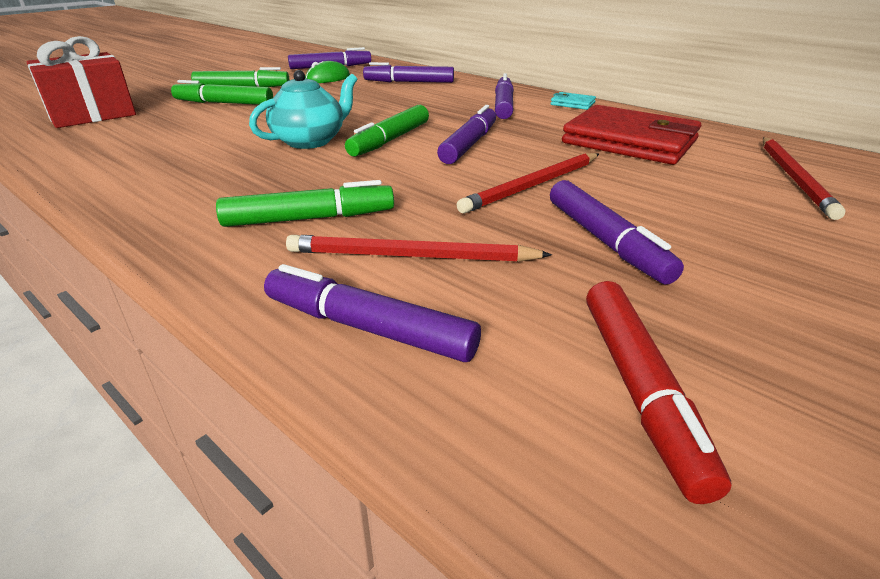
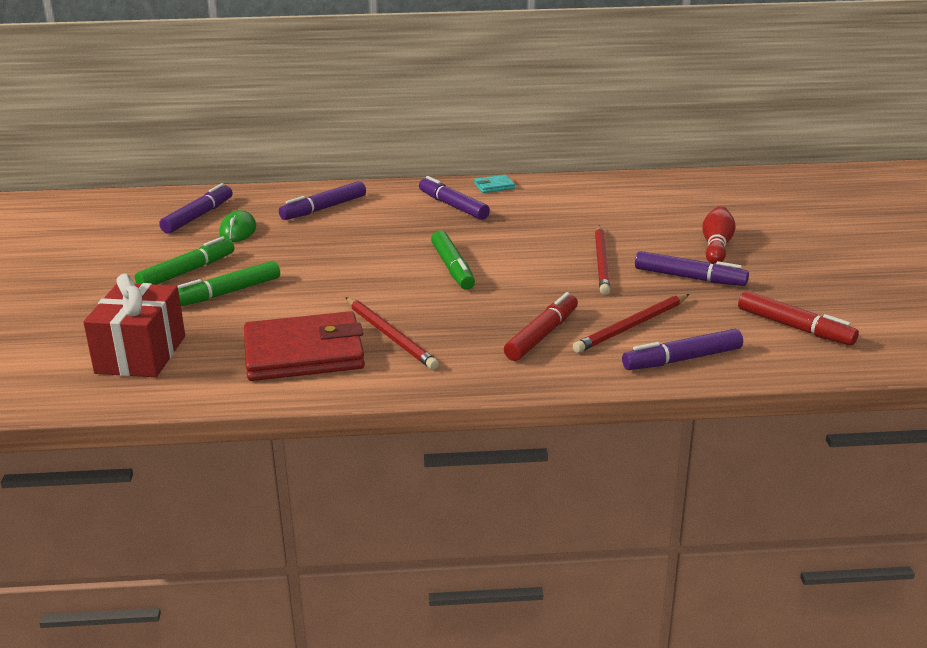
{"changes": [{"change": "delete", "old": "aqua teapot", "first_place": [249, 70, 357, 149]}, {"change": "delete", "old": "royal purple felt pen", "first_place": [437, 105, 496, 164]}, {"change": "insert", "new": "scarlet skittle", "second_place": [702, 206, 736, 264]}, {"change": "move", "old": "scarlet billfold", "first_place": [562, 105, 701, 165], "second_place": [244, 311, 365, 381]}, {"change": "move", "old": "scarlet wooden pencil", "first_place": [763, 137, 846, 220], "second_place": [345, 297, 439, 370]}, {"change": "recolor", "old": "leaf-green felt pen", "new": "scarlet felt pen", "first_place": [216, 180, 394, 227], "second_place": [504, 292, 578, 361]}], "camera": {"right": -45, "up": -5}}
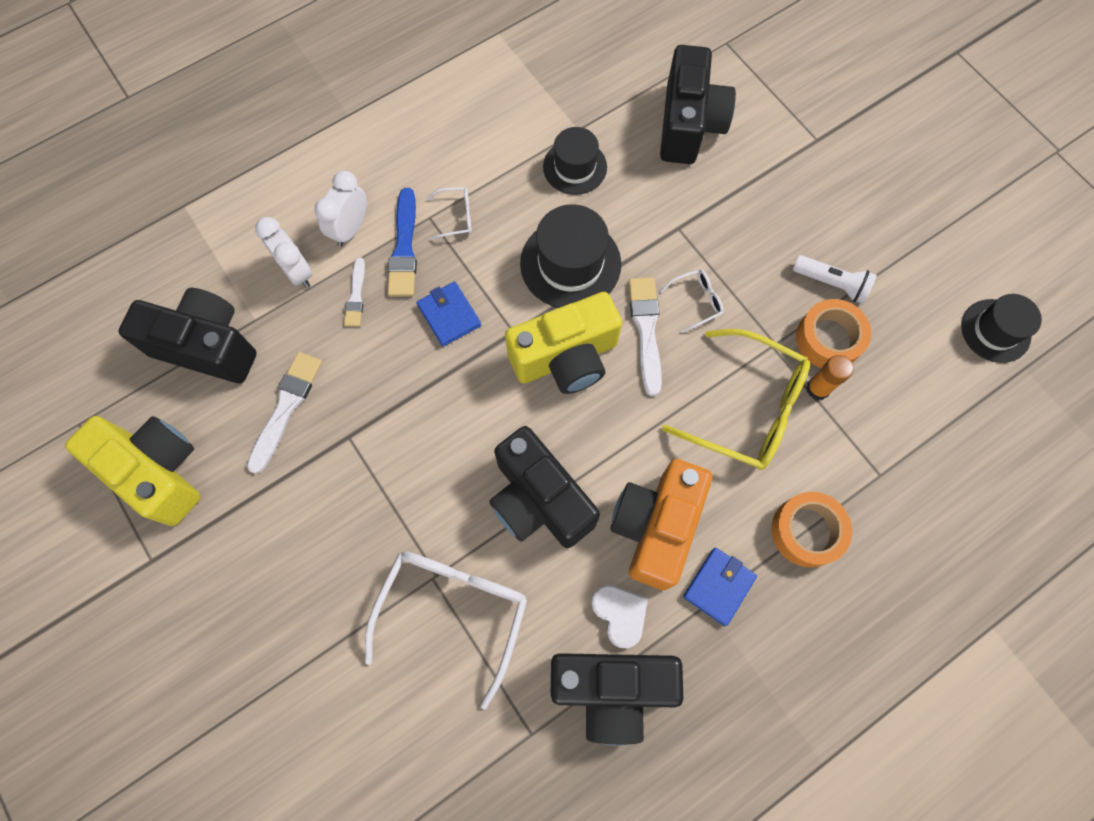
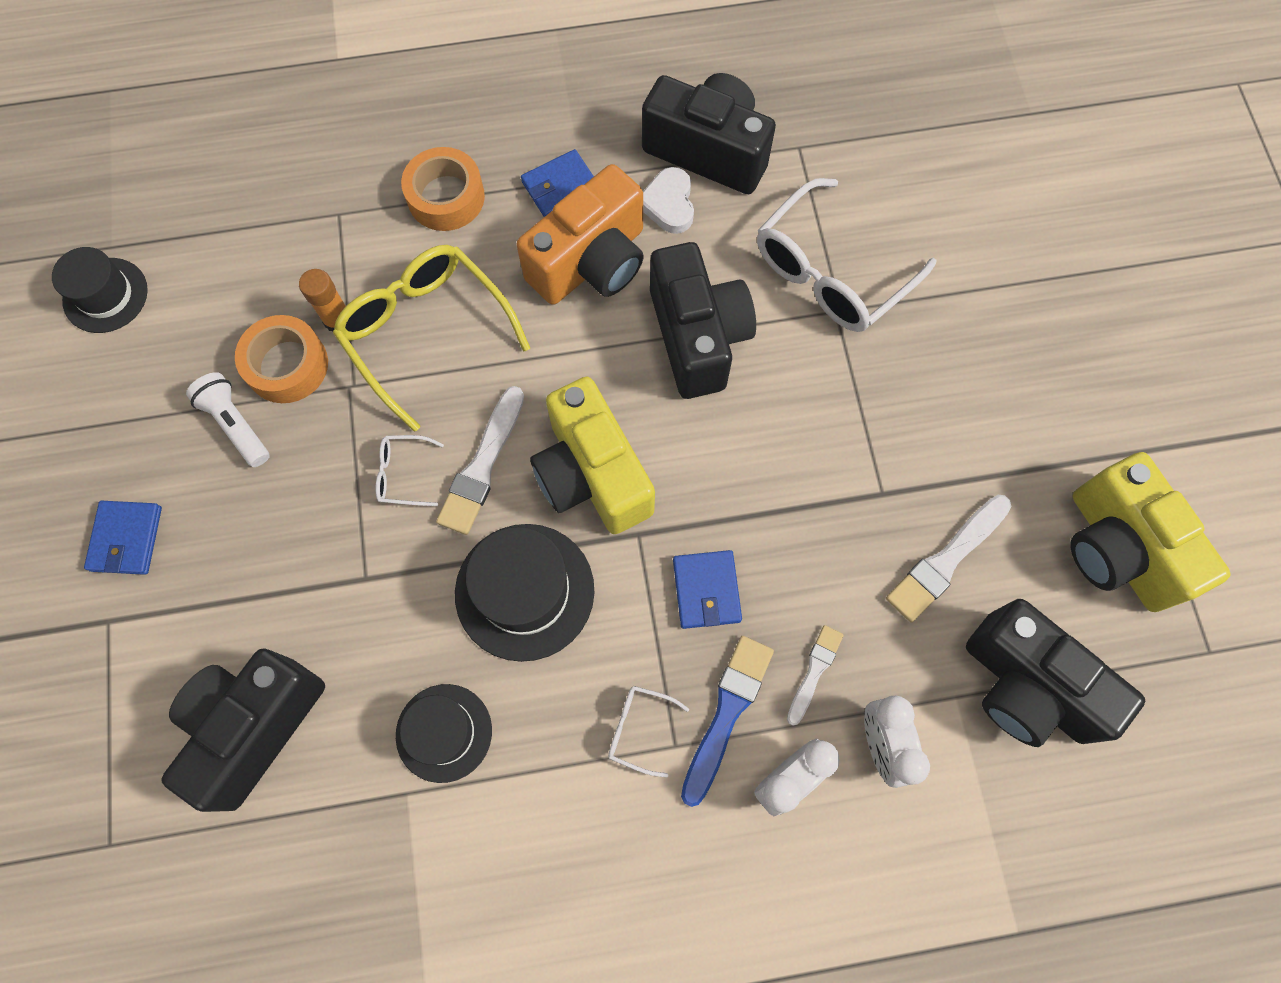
{"changes": [{"change": "insert", "new": "blue billfold", "second_place": [84, 501, 162, 575]}, {"change": "rotate", "old": "golden photo camera", "first_place": [505, 292, 622, 394], "second_place": [530, 377, 655, 534], "degrees": -120}], "camera": {"right": -155, "up": 0}}
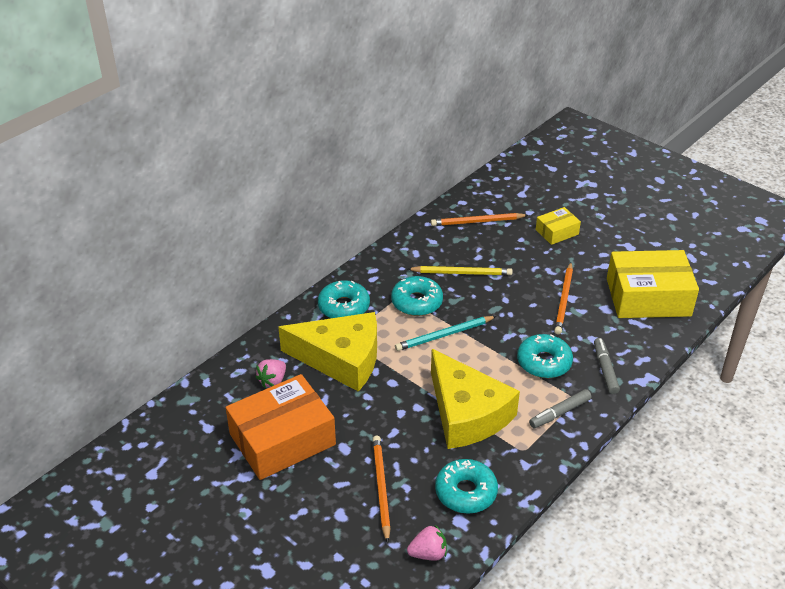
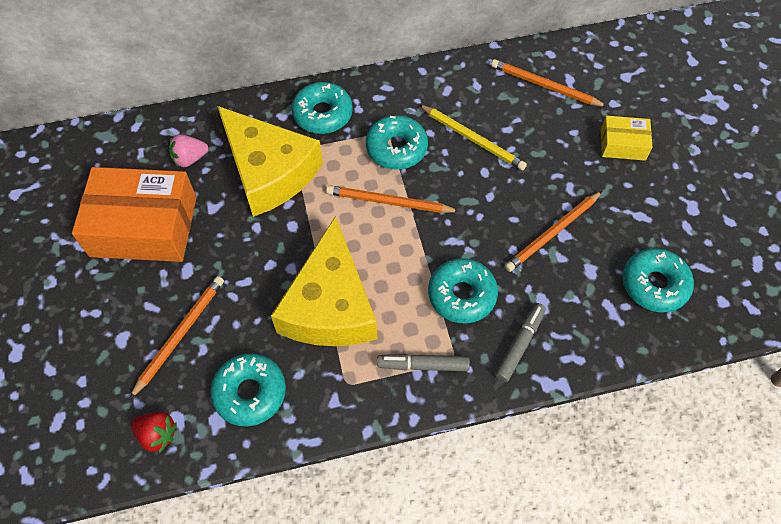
{"changes": [{"change": "replace", "old": "golden package", "new": "aqua donut", "first_place": [607, 250, 699, 318], "second_place": [622, 248, 694, 312]}, {"change": "recolor", "old": "aqua wooden pencil", "new": "orange wooden pencil", "first_place": [395, 316, 497, 351], "second_place": [326, 185, 460, 213]}, {"change": "recolor", "old": "rosy toy strawberry", "new": "scarlet toy strawberry", "first_place": [407, 525, 447, 561], "second_place": [131, 412, 177, 453]}], "camera": {"right": 35, "up": 20}}
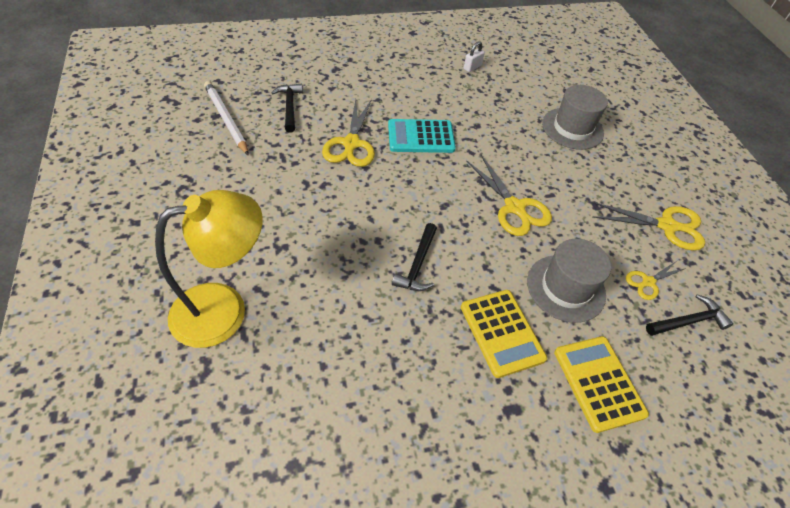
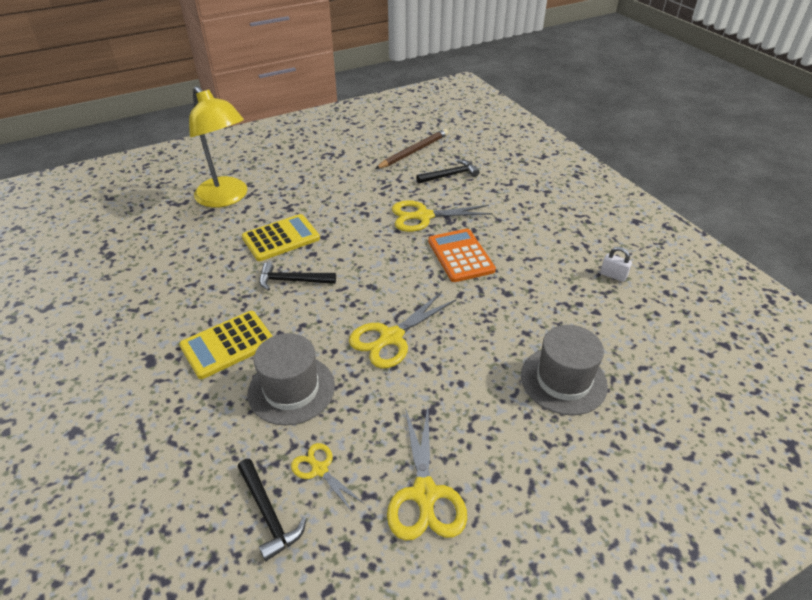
{"changes": [{"change": "move", "old": "golden calculator", "first_place": [554, 336, 649, 433], "second_place": [242, 214, 320, 261]}, {"change": "recolor", "old": "snow-white wooden pencil", "new": "dark brown wooden pencil", "first_place": [204, 81, 249, 156], "second_place": [375, 129, 449, 169]}, {"change": "recolor", "old": "aqua calculator", "new": "orange calculator", "first_place": [388, 119, 456, 153], "second_place": [428, 229, 496, 282]}], "camera": {"right": 80, "up": -10}}
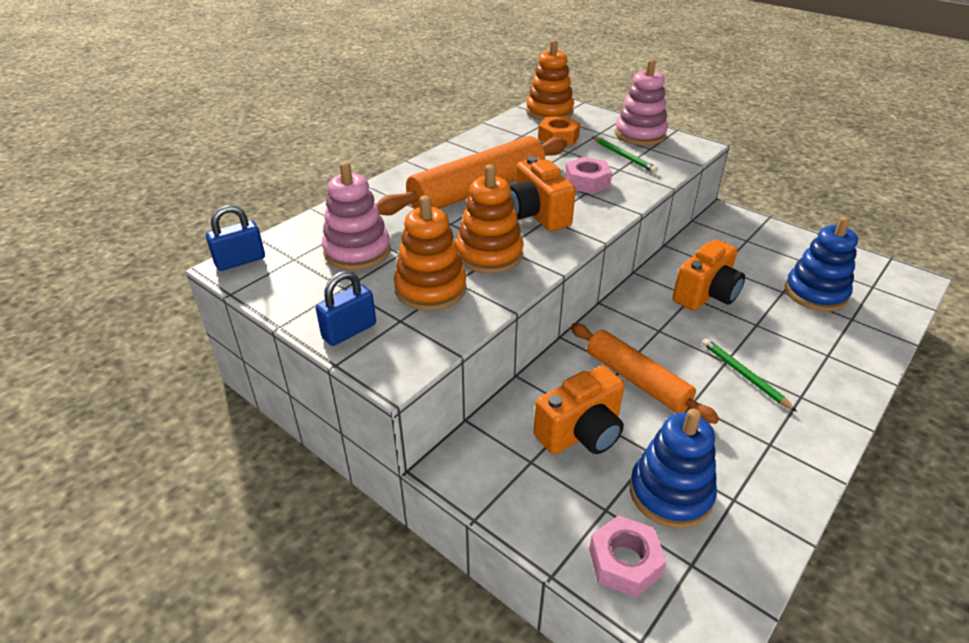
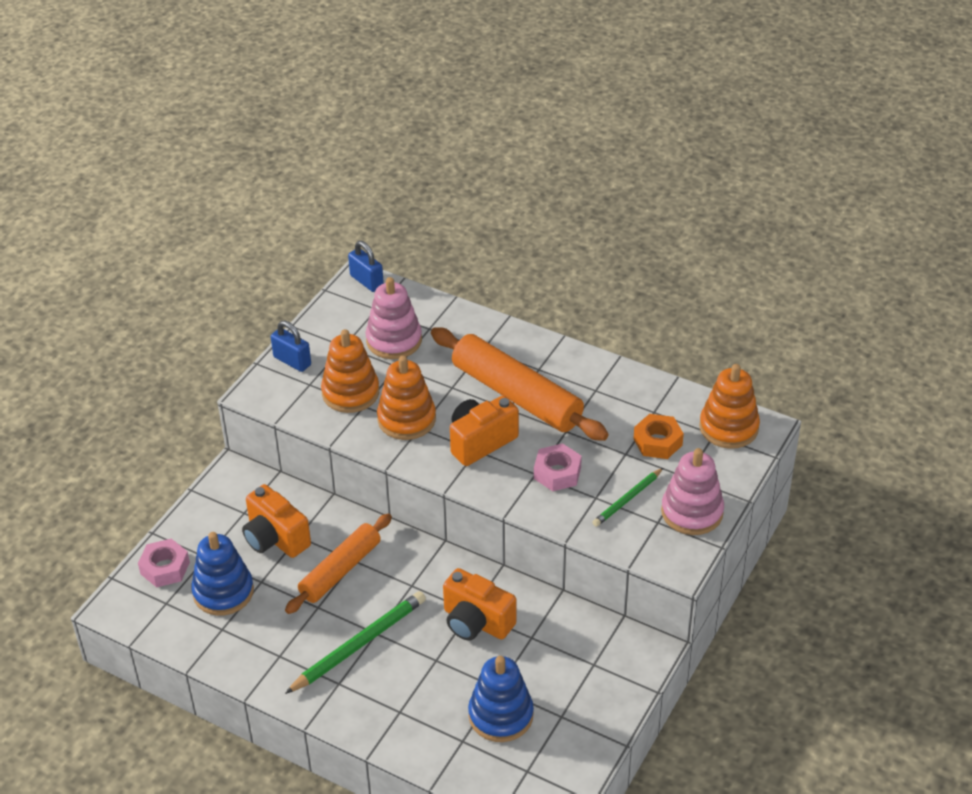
{"changes": [{"change": "resize", "old": "leaf-green wooden pencil", "first_place": [702, 338, 797, 412], "second_place": [285, 591, 426, 694], "factor": 1.67}], "camera": {"right": 80, "up": 5}}
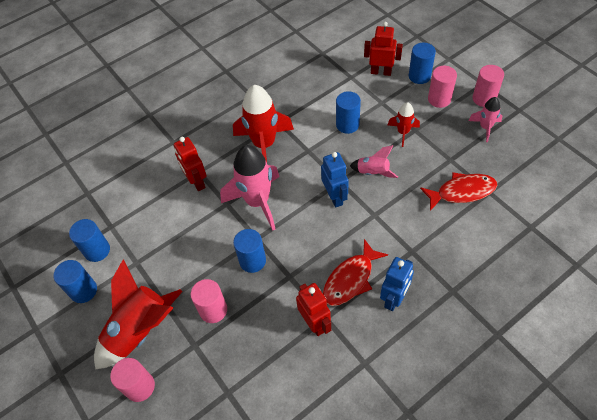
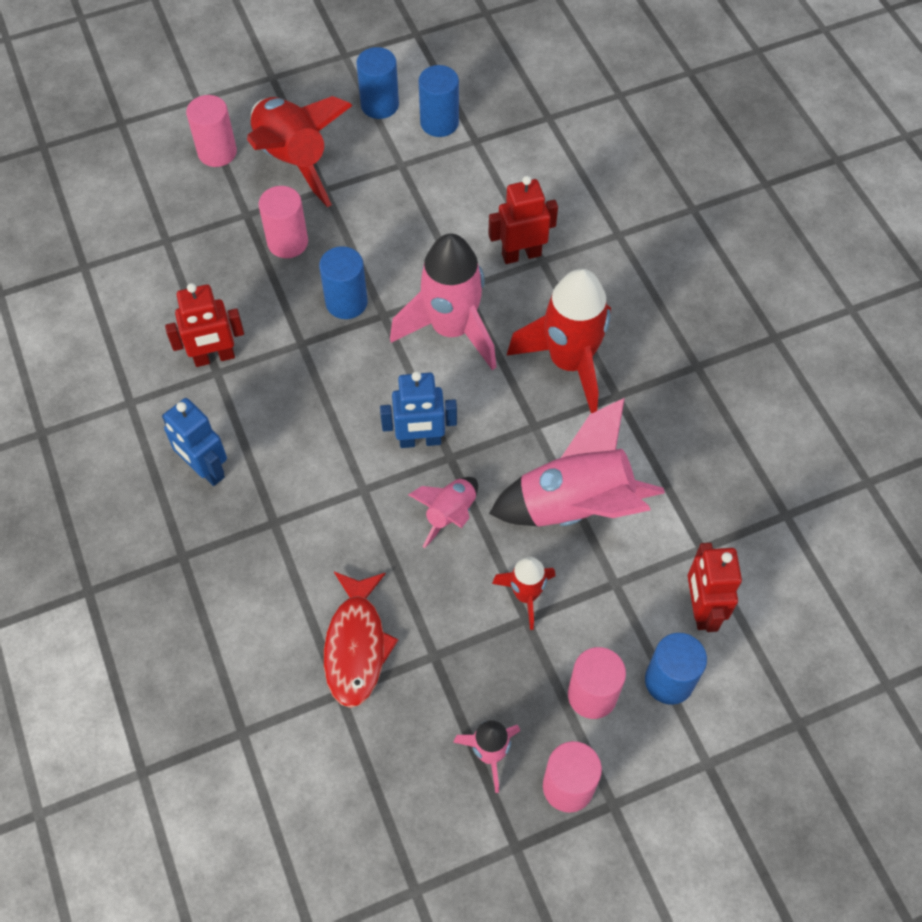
{"changes": [{"change": "delete", "old": "scarlet fish figure", "first_place": [323, 239, 388, 306]}, {"change": "replace", "old": "blue solid cylinder", "new": "rosy toy rocket", "first_place": [336, 91, 361, 134], "second_place": [489, 398, 665, 527]}, {"change": "rotate", "old": "scarlet toy robot", "first_place": [364, 22, 403, 76], "second_place": [688, 543, 742, 632], "degrees": 150}], "camera": {"right": 100, "up": 5}}
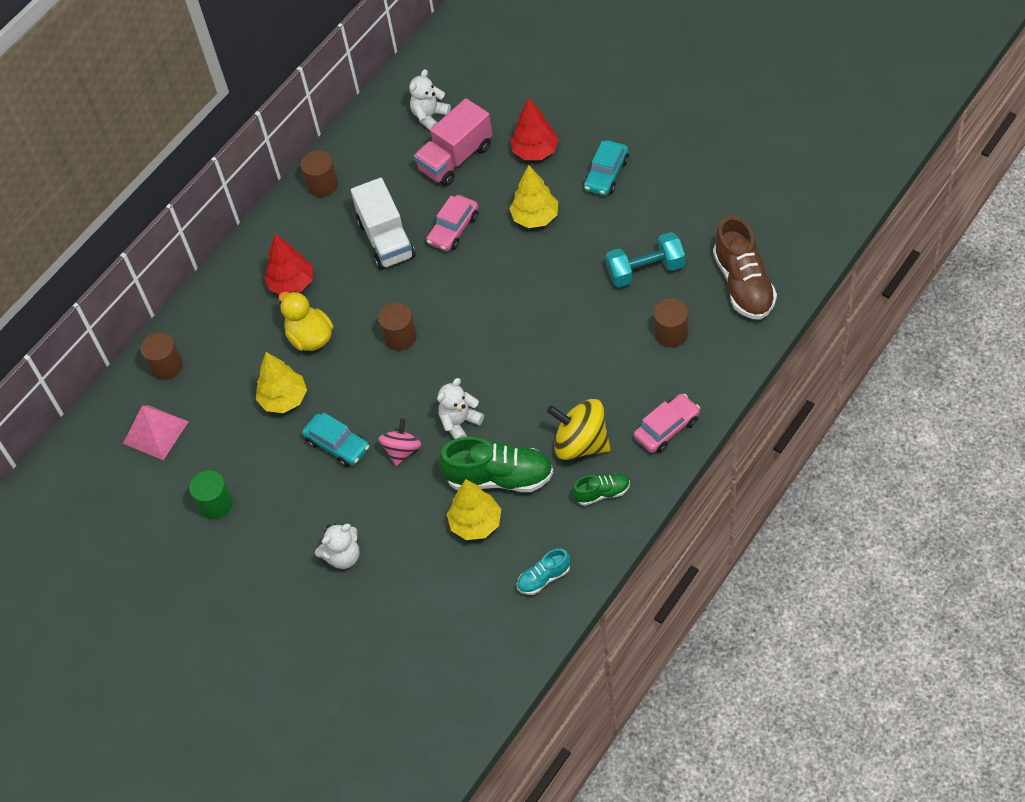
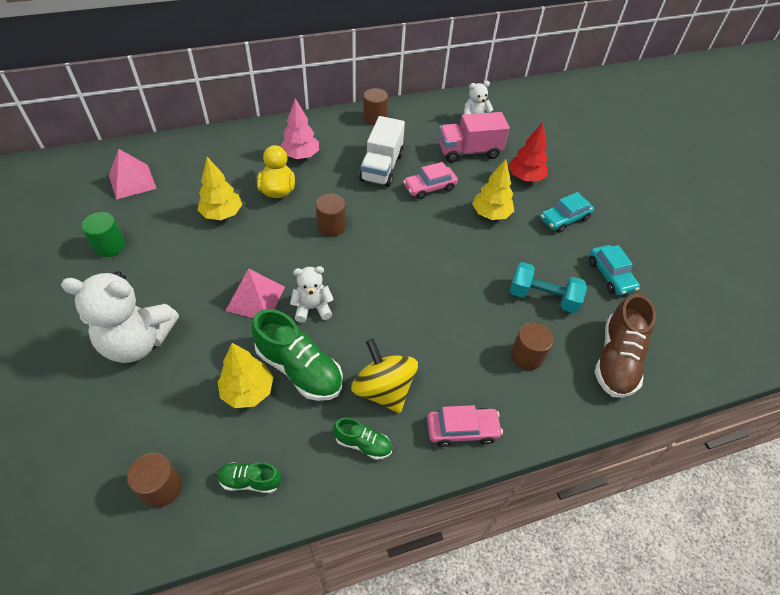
{"changes": [{"change": "move", "old": "dark brown solid cylinder", "first_place": [141, 332, 183, 380], "second_place": [127, 453, 182, 508]}, {"change": "move", "old": "aqua automobile", "first_place": [302, 413, 369, 467], "second_place": [589, 245, 640, 295]}, {"change": "replace", "old": "rosy spinning top", "new": "rosy solid pyramid", "first_place": [378, 418, 421, 466], "second_place": [226, 268, 285, 318]}, {"change": "recolor", "old": "scarlet fir tree", "new": "rosy fir tree", "first_place": [264, 234, 313, 294], "second_place": [280, 98, 319, 159]}, {"change": "recolor", "old": "aqua sneaker", "new": "leaf-green sneaker", "first_place": [517, 549, 570, 595], "second_place": [217, 462, 282, 493]}, {"change": "resize", "old": "snow-white stuffed bear", "first_place": [315, 523, 360, 569], "second_place": [61, 271, 179, 363], "factor": 1.86}], "camera": {"right": 25, "up": -5}}
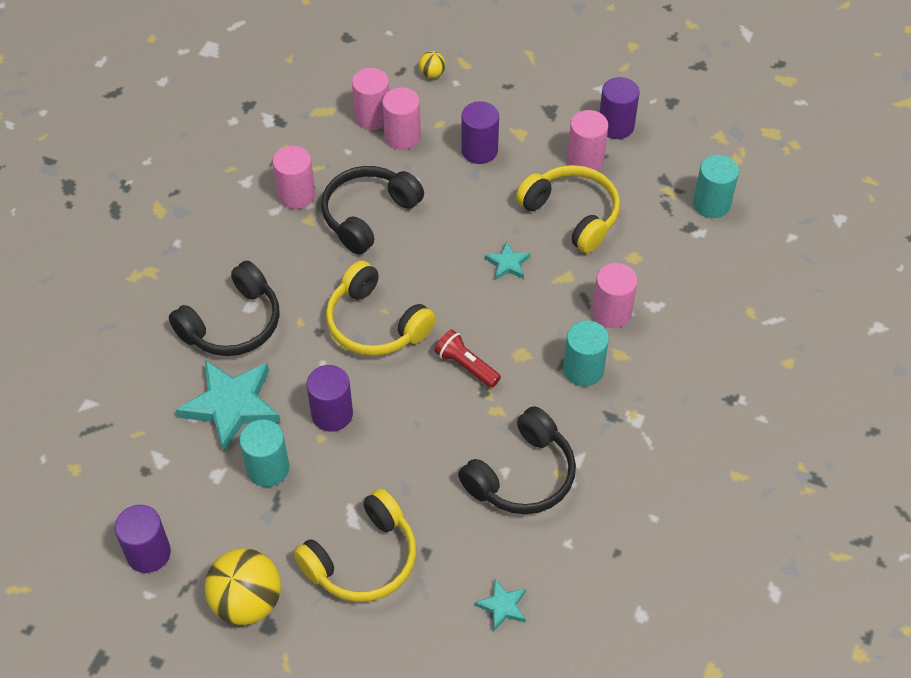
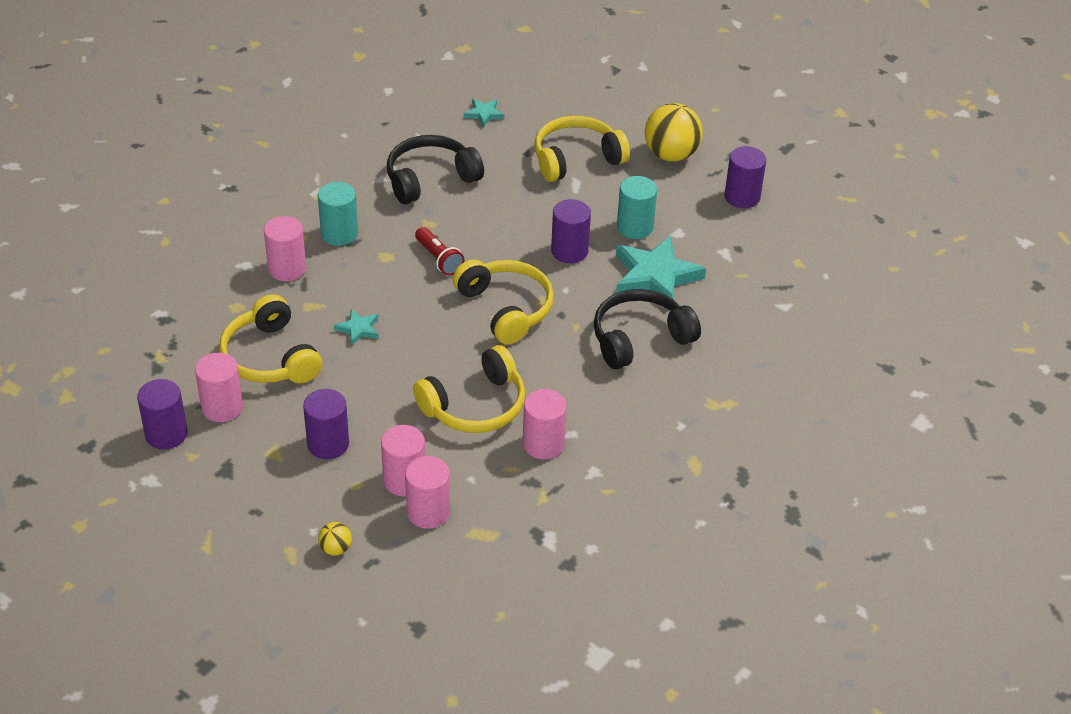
{"changes": [{"change": "delete", "old": "aqua solid cylinder", "first_place": [693, 155, 739, 218]}, {"change": "recolor", "old": "black over-ear headphones", "new": "golden over-ear headphones", "first_place": [321, 166, 424, 255], "second_place": [413, 345, 525, 433]}], "camera": {"right": -165, "up": -10}}
